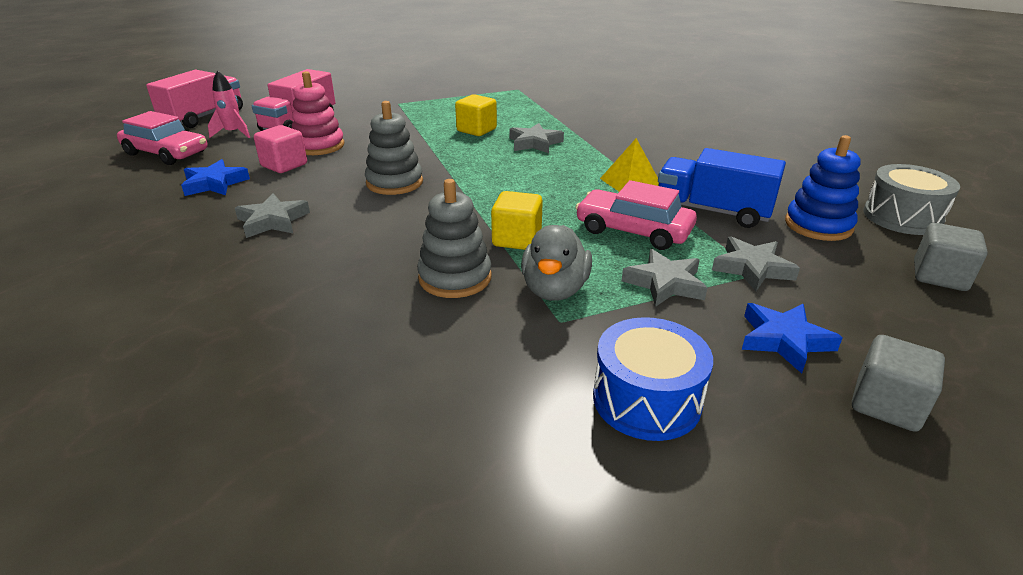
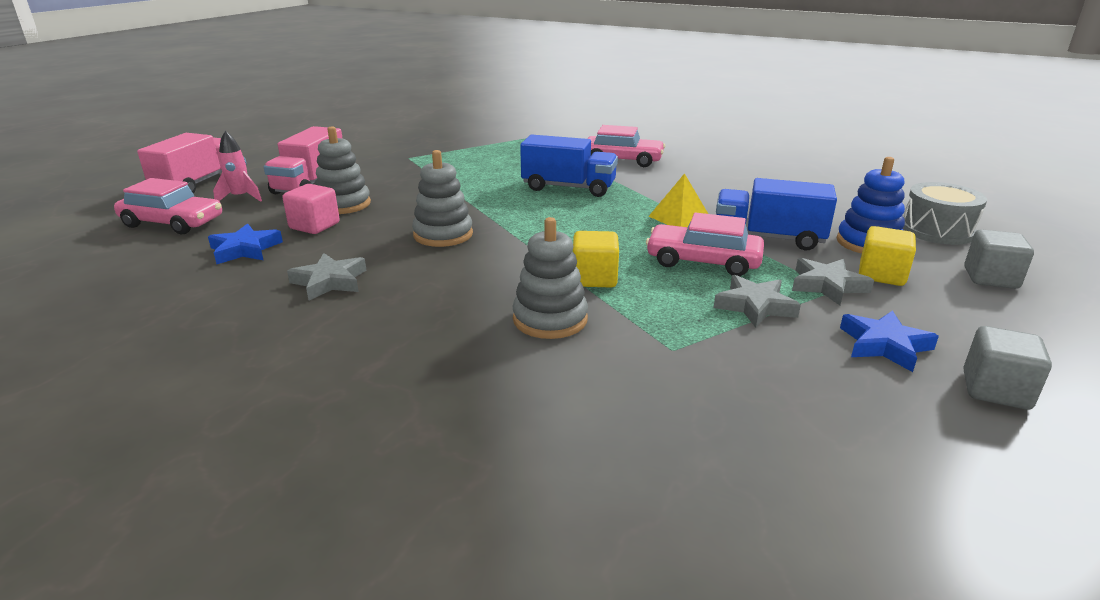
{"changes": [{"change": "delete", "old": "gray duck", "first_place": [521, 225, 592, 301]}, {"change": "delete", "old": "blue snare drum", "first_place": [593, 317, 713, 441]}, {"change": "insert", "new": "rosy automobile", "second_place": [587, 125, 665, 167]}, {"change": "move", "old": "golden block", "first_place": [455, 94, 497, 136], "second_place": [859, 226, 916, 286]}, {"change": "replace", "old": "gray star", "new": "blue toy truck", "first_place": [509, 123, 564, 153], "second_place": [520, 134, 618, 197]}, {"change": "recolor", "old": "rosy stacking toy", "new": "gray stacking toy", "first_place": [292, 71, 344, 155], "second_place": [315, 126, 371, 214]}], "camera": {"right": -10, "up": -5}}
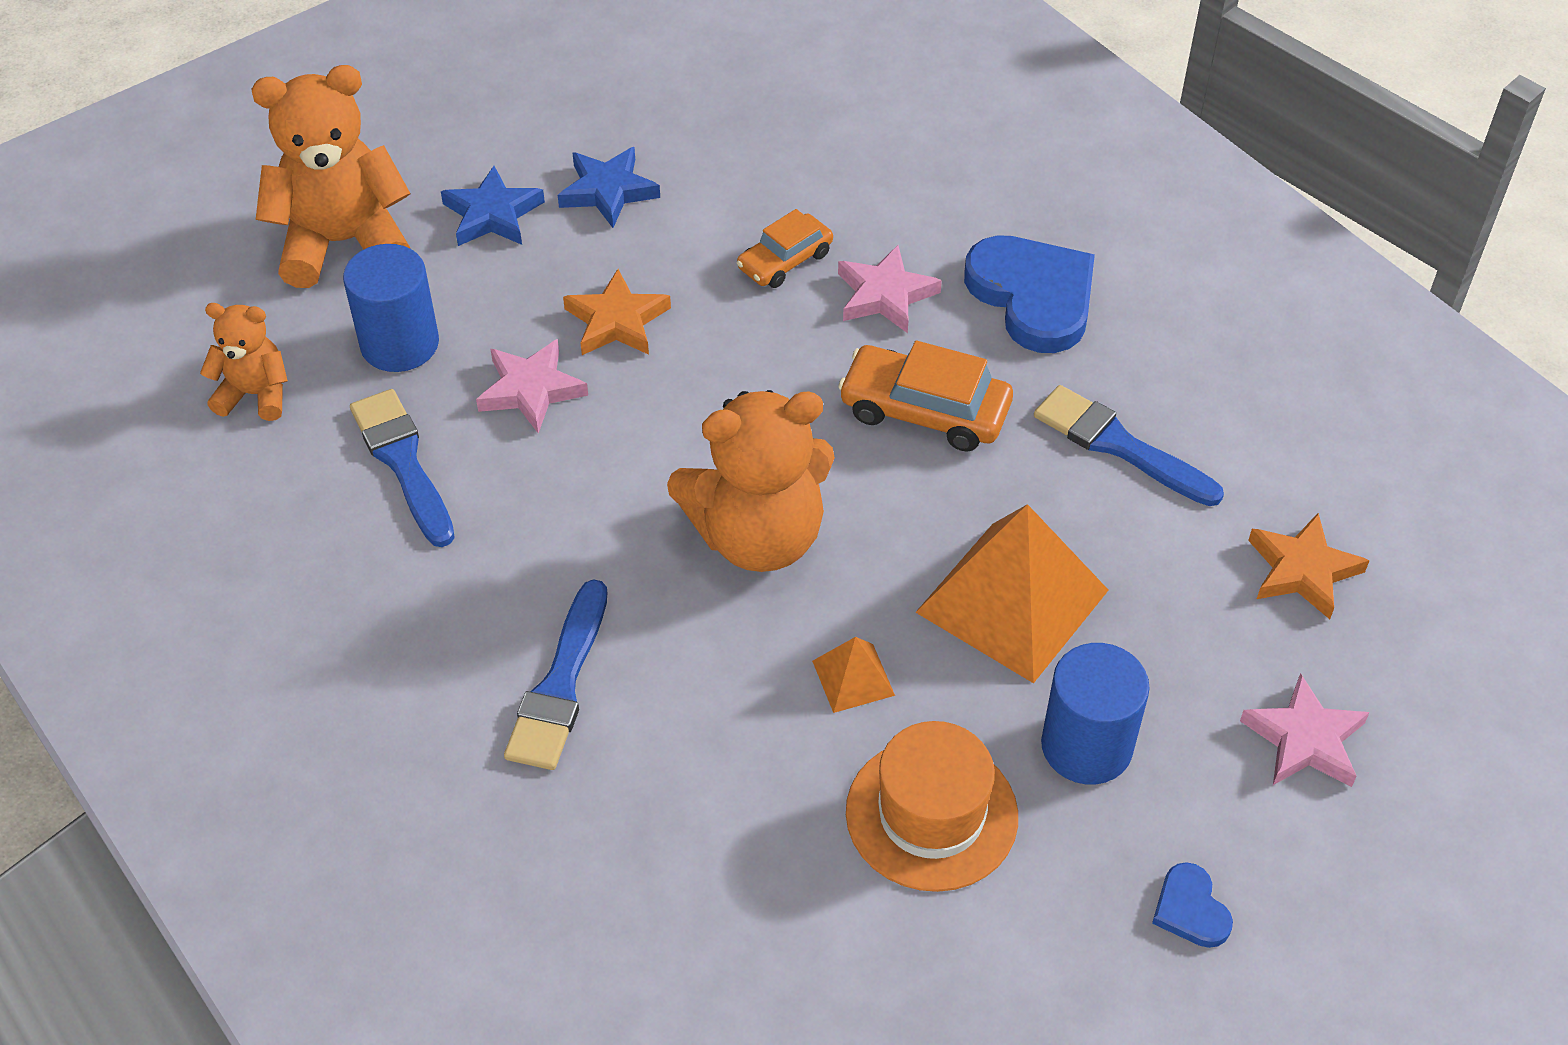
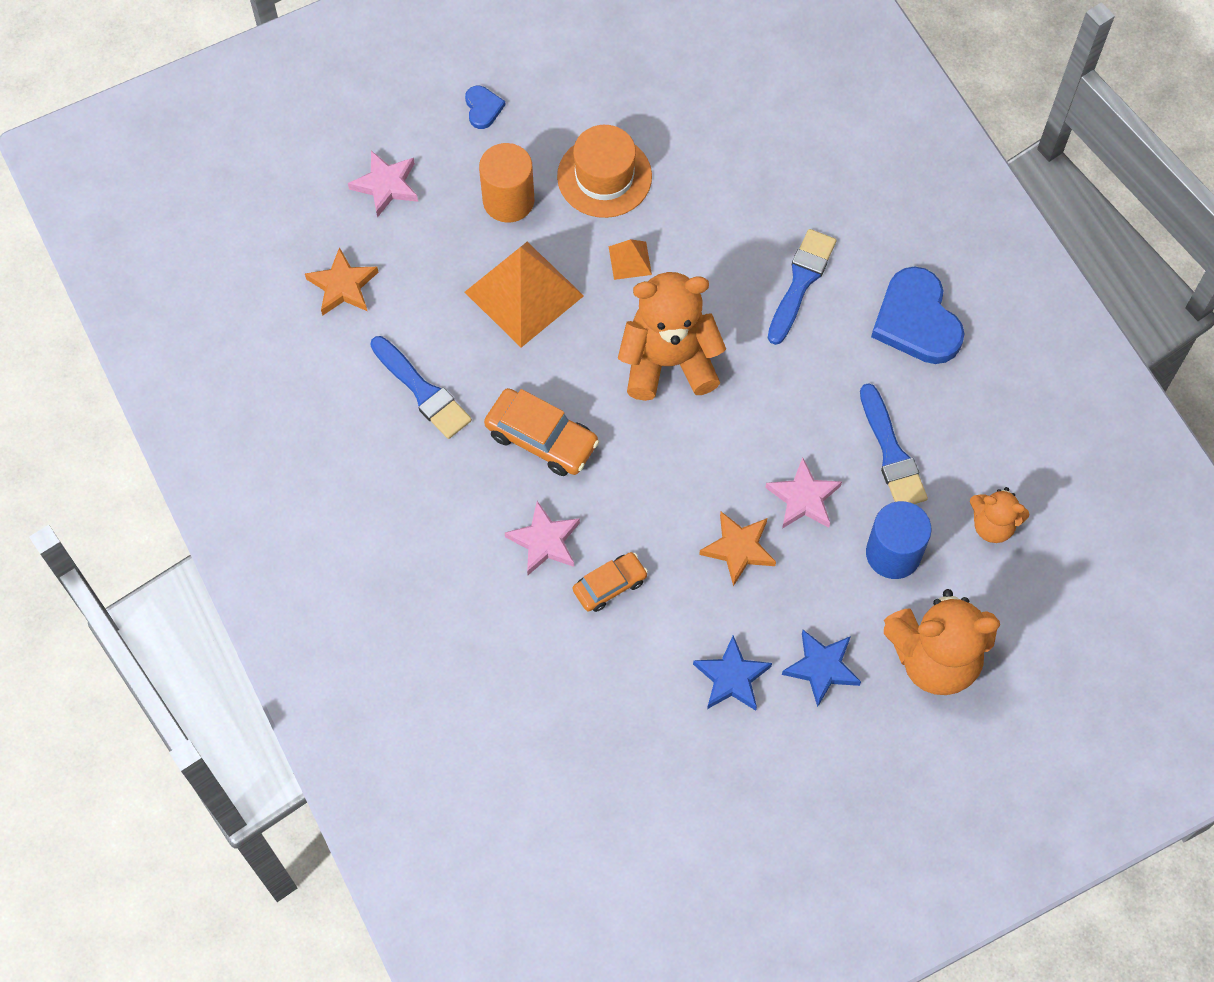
{"changes": [{"change": "move", "old": "blue heart", "first_place": [964, 235, 1095, 353], "second_place": [871, 267, 965, 364]}, {"change": "recolor", "old": "blue solid cylinder", "new": "orange solid cylinder", "first_place": [1041, 643, 1150, 785], "second_place": [479, 143, 534, 223]}], "camera": {"right": -170, "up": 15}}
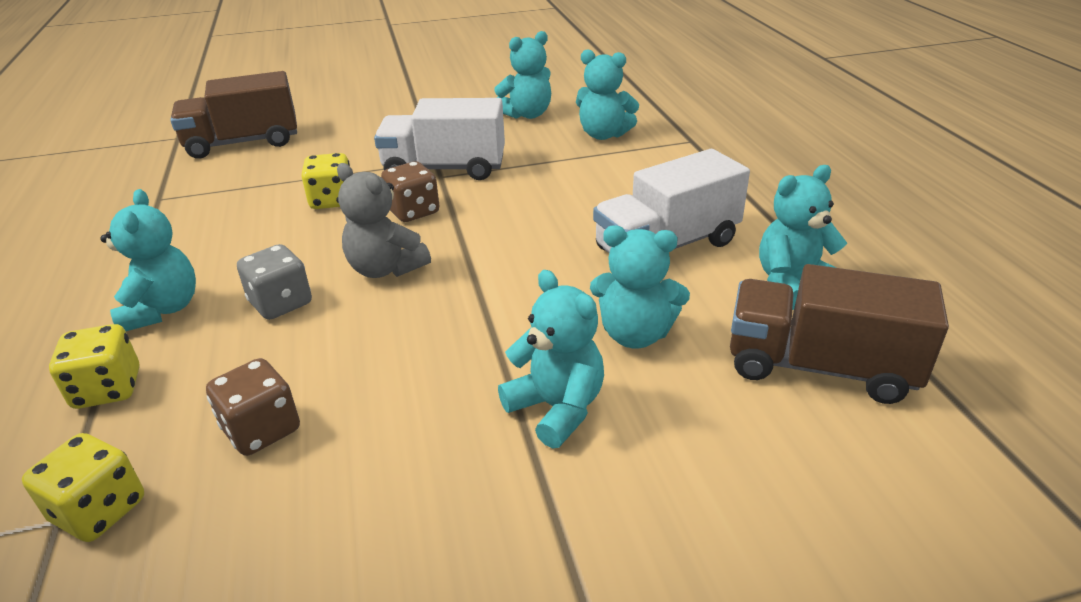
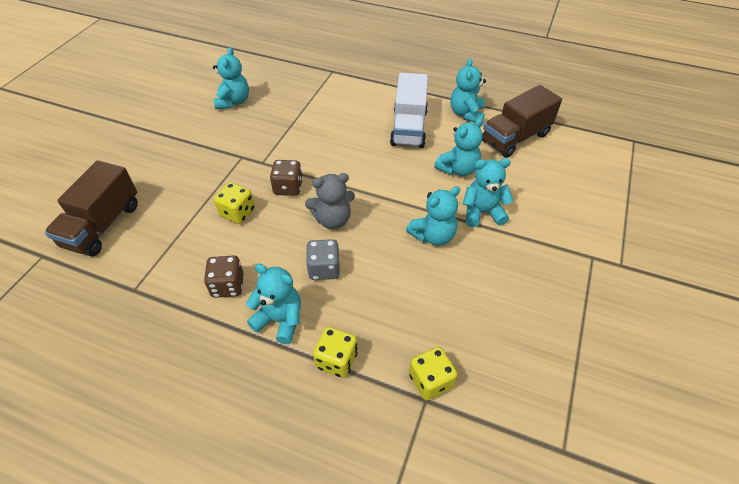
{"changes": [{"change": "delete", "old": "snow-white toy truck", "first_place": [374, 98, 505, 180]}, {"change": "move", "old": "dark brown die", "first_place": [206, 358, 300, 456], "second_place": [204, 255, 244, 298]}, {"change": "move", "old": "aqua stuffed bear", "first_place": [576, 49, 639, 140], "second_place": [406, 186, 460, 246]}], "camera": {"right": -55, "up": 15}}
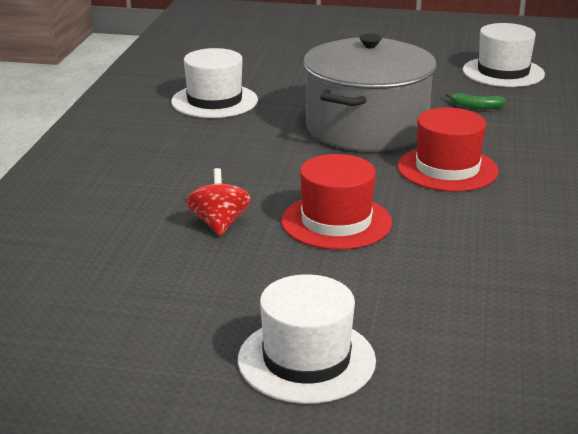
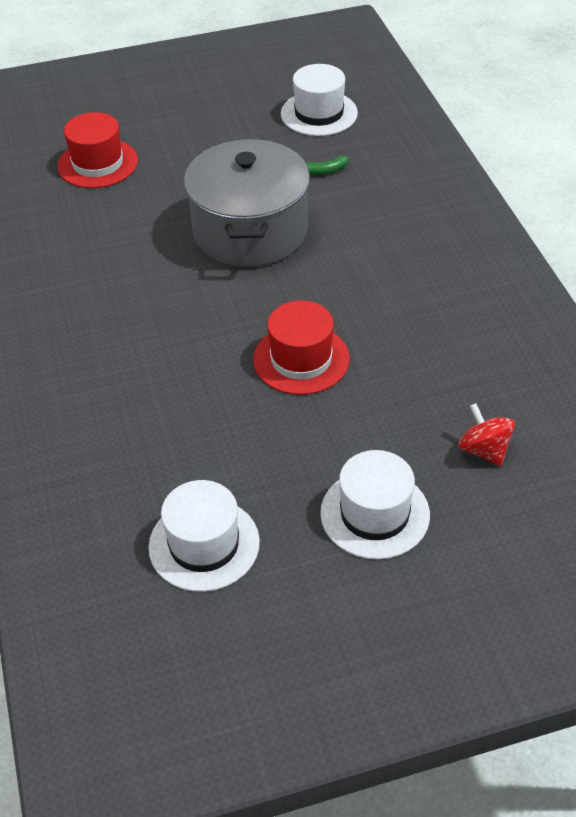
{"changes": [{"change": "move", "old": "snow-white top hat", "first_place": [171, 48, 258, 118], "second_place": [148, 480, 260, 592]}, {"change": "move", "old": "scarlet spinning top", "first_place": [186, 168, 251, 236], "second_place": [458, 403, 515, 466]}, {"change": "move", "old": "scarlet top hat", "first_place": [397, 108, 499, 192], "second_place": [57, 112, 138, 188]}], "camera": {"right": -25, "up": 20}}
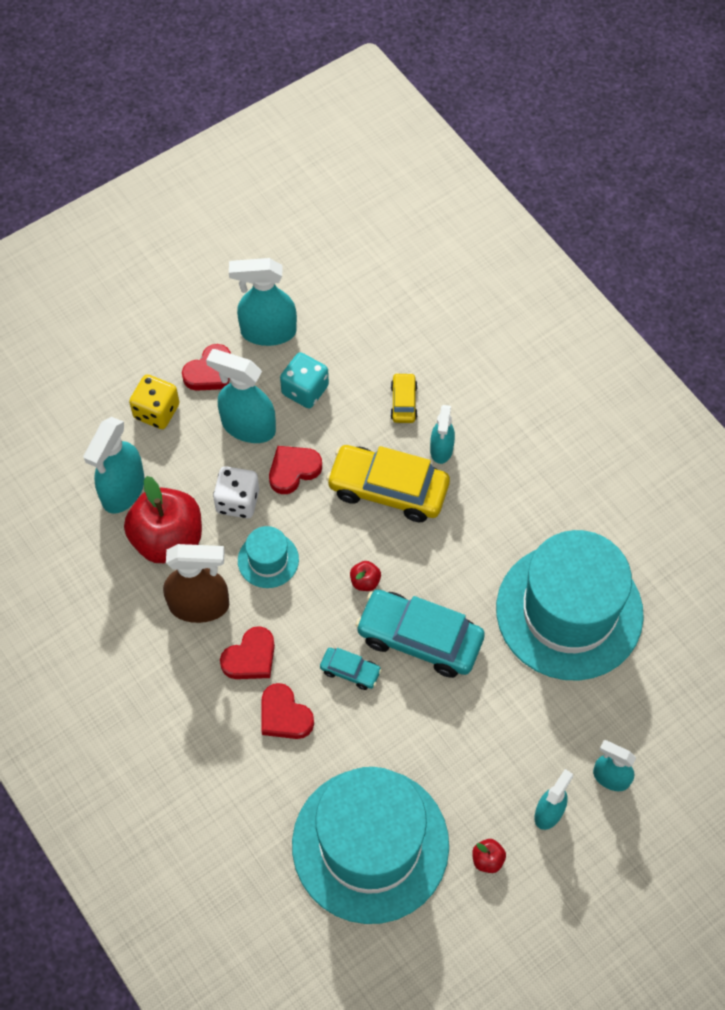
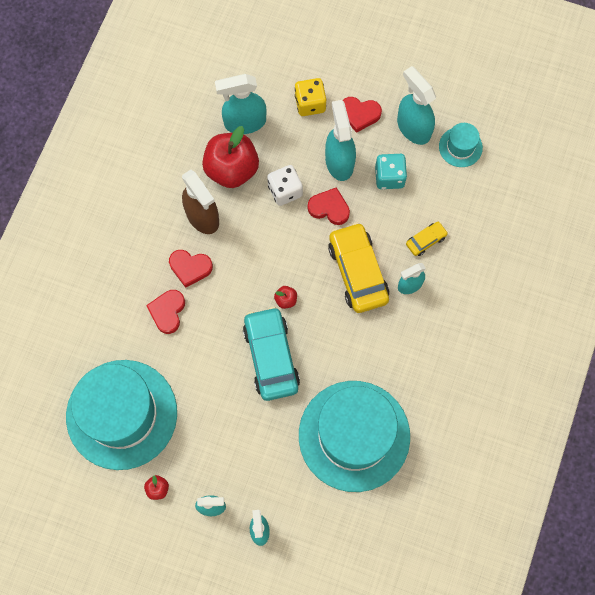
{"changes": [{"change": "delete", "old": "aqua automobile", "first_place": [320, 648, 382, 690]}, {"change": "move", "old": "aqua top hat", "first_place": [238, 526, 299, 588], "second_place": [439, 123, 483, 167]}], "camera": {"right": 55, "up": 10}}
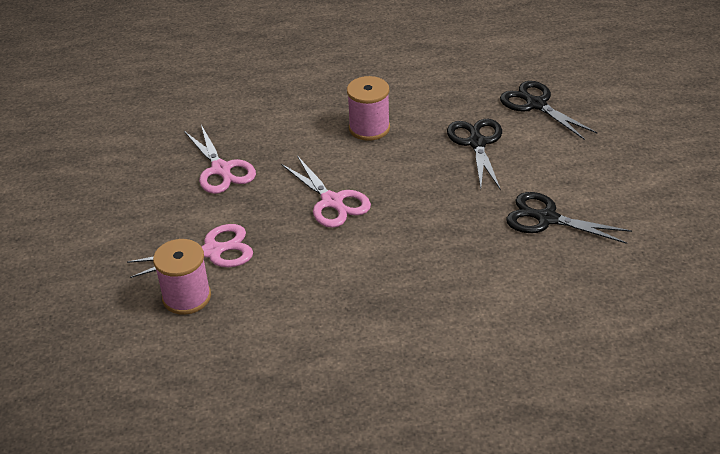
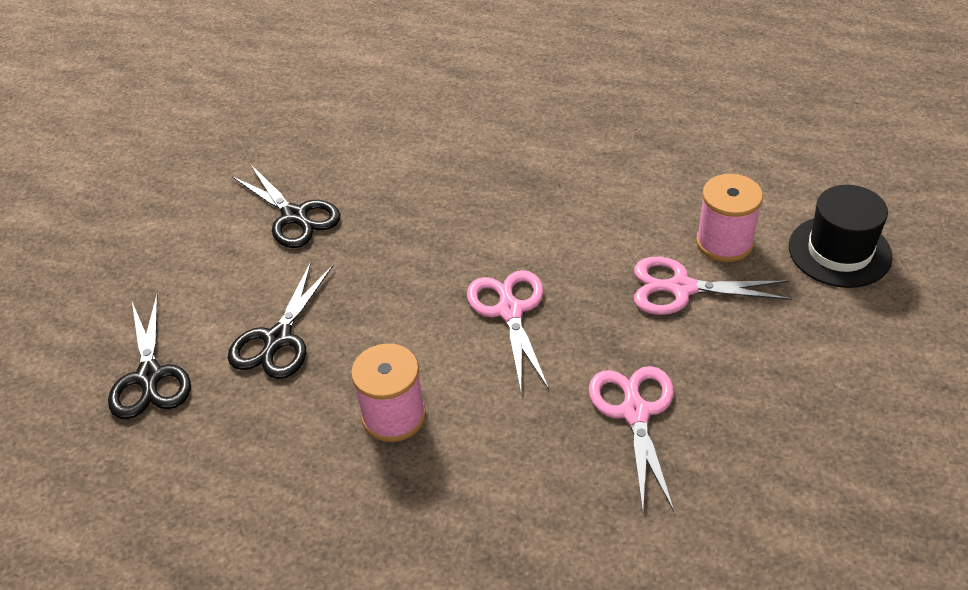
{"changes": [{"change": "insert", "new": "black top hat", "second_place": [789, 185, 893, 288]}], "camera": {"right": -155, "up": 5}}
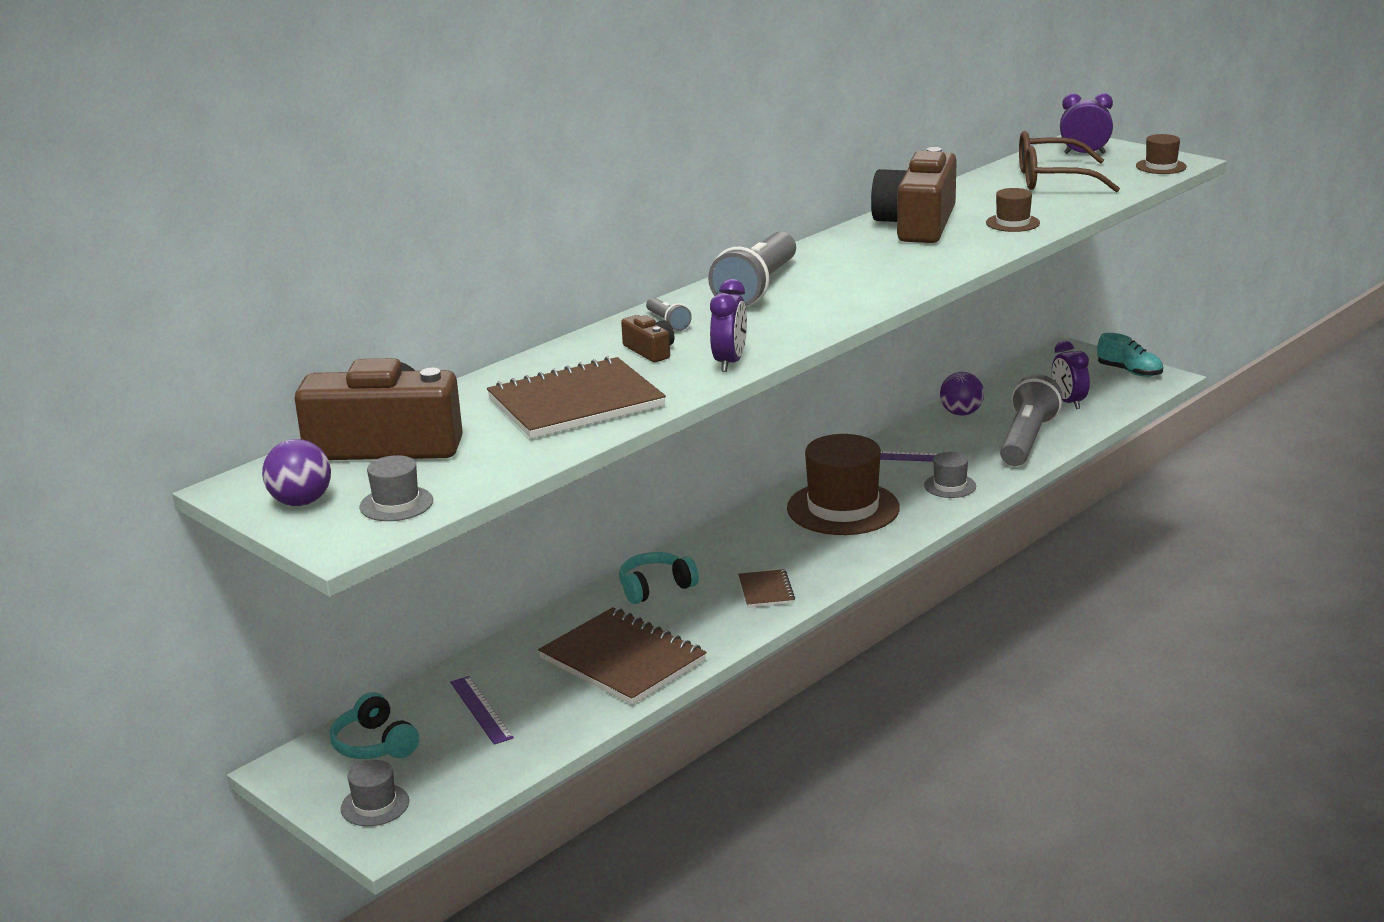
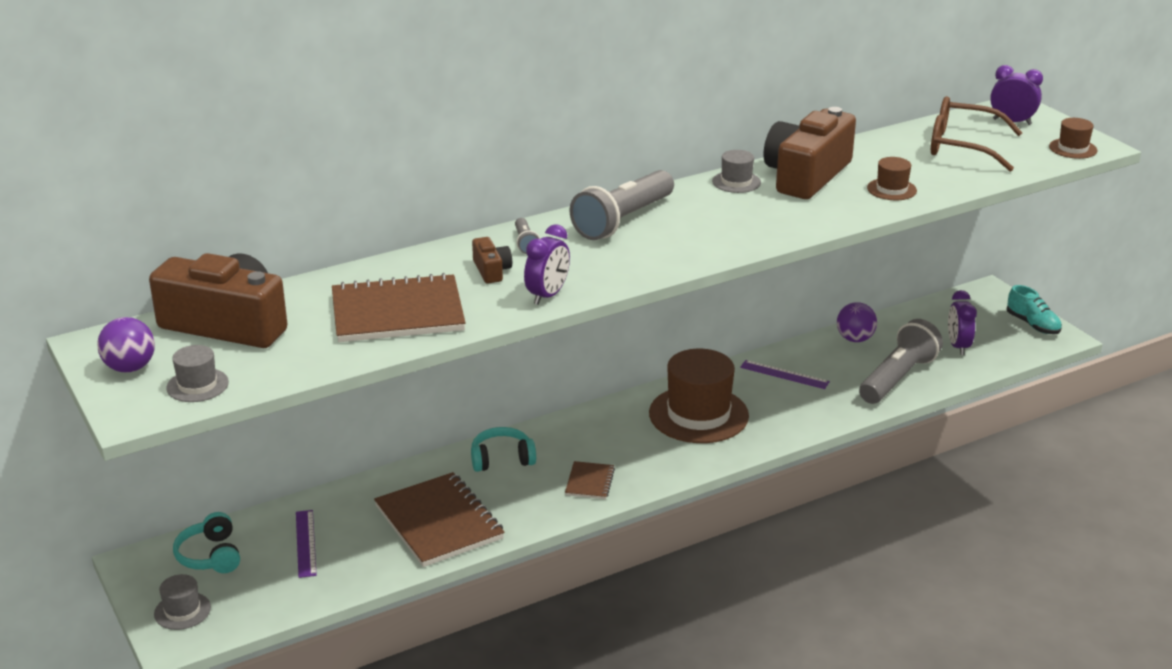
{"changes": [{"change": "move", "old": "gray top hat", "first_place": [924, 452, 976, 498], "second_place": [712, 150, 761, 193]}], "camera": {"right": 15, "up": 5}}
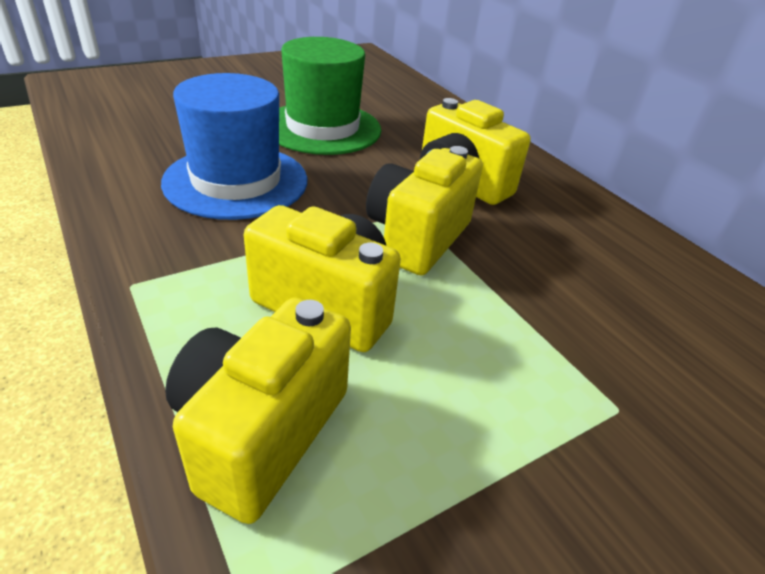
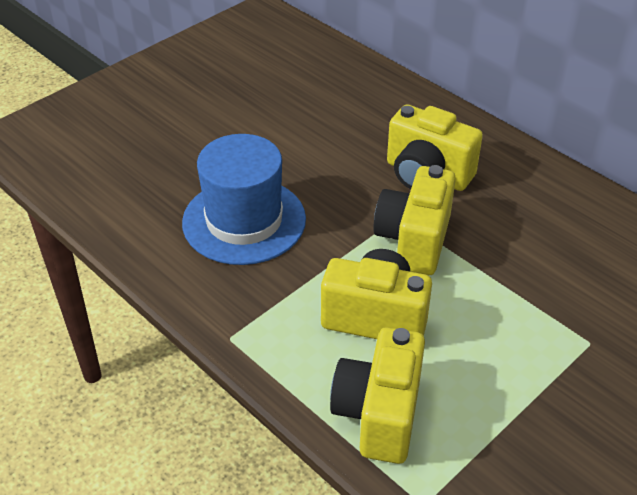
{"changes": [{"change": "delete", "old": "leaf-green top hat", "first_place": [279, 37, 381, 155]}], "camera": {"right": -10, "up": 5}}
